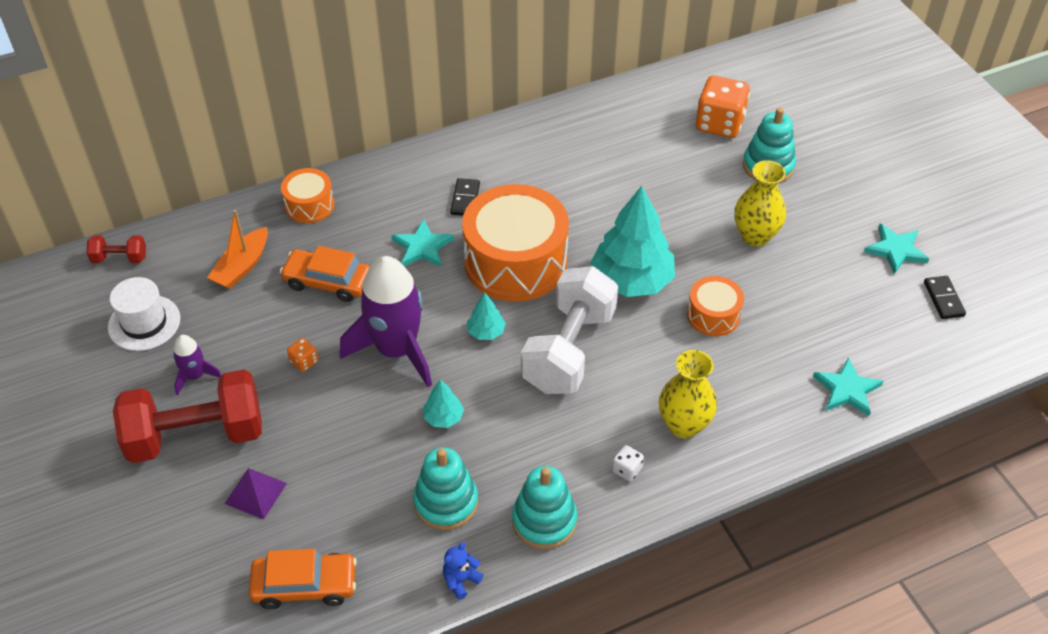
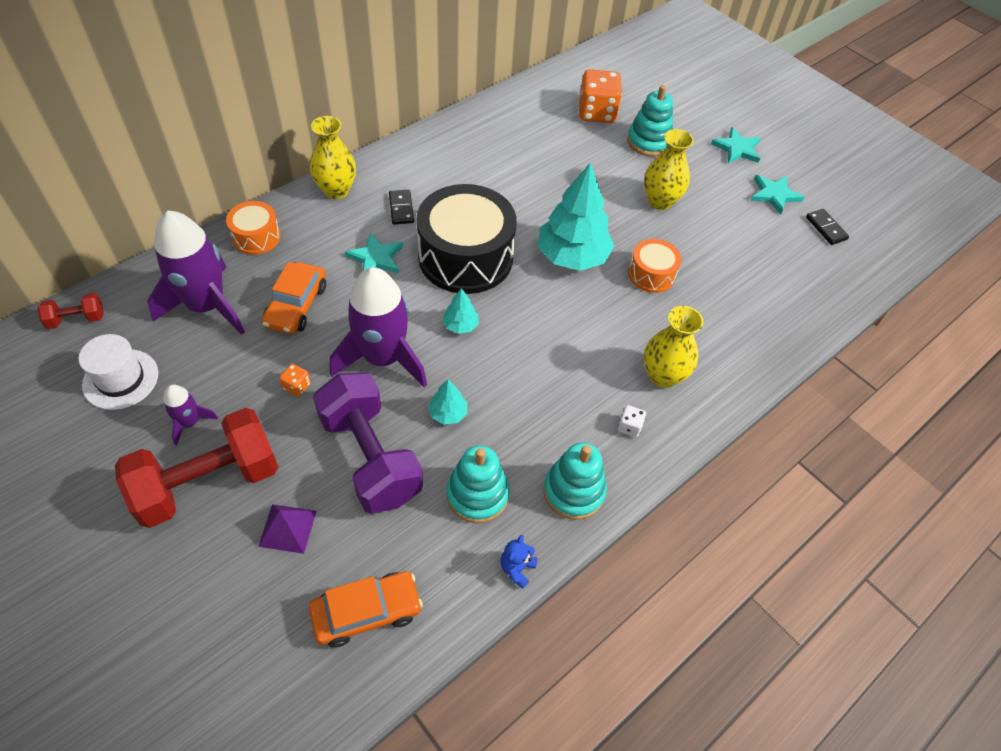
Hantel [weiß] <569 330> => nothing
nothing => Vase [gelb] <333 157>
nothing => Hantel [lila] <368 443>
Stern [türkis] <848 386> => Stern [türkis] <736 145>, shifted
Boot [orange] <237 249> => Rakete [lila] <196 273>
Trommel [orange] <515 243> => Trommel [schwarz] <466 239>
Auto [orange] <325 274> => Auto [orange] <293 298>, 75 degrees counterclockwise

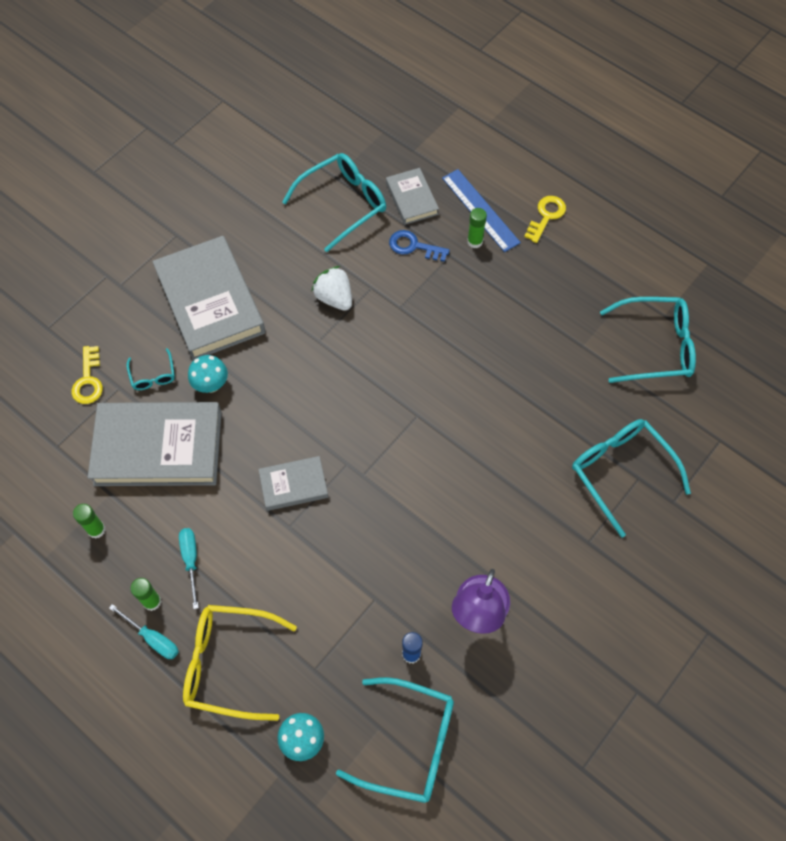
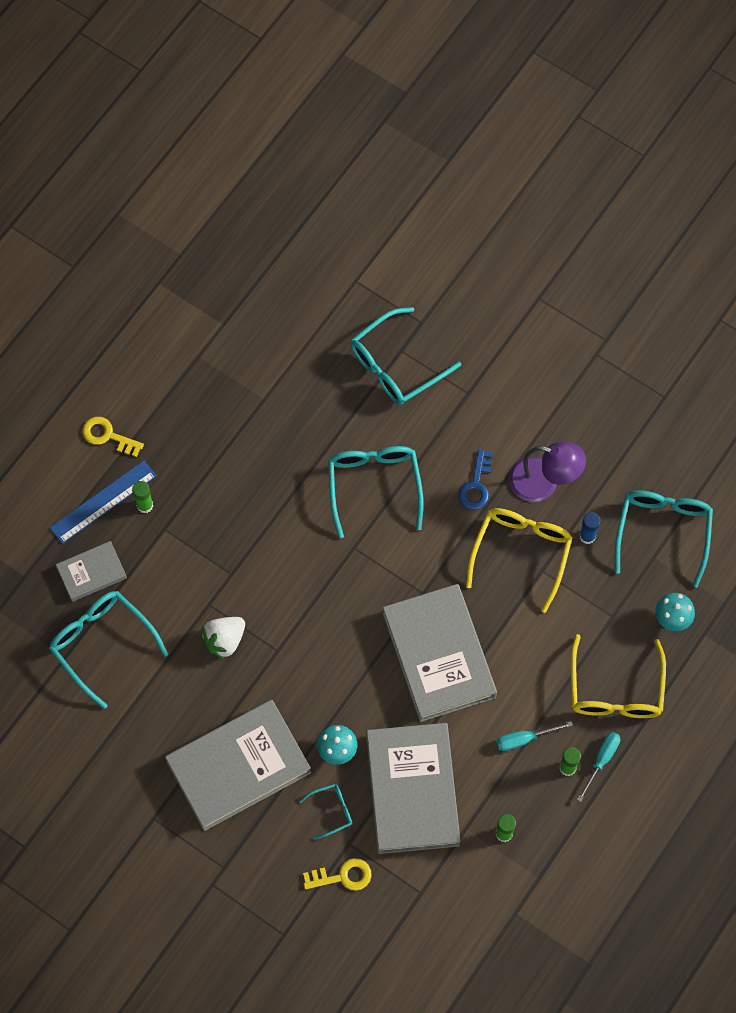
nothing => Brille [gelb] <519 560>
Schlüssel [blau] <419 246> => Schlüssel [blau] <475 479>, shifted
Brille [türkis] <648 340> => Brille [türkis] <376 492>, shifted
Buch [grau] <293 483> => Buch [grau] <440 653>, x1.98

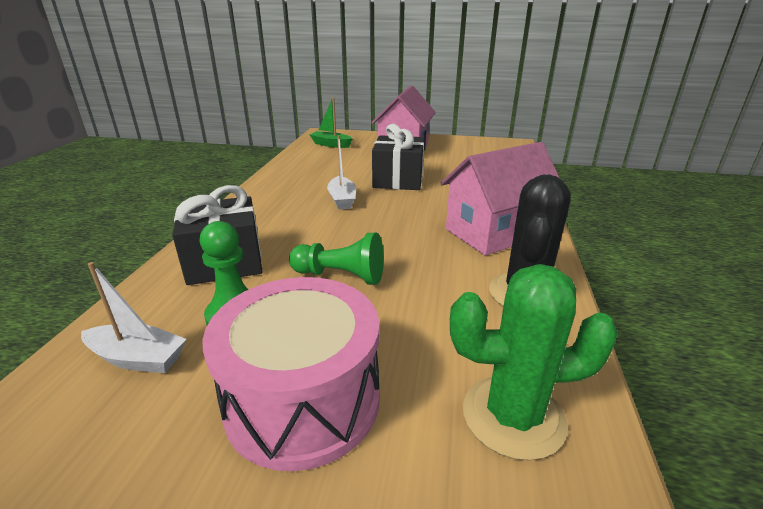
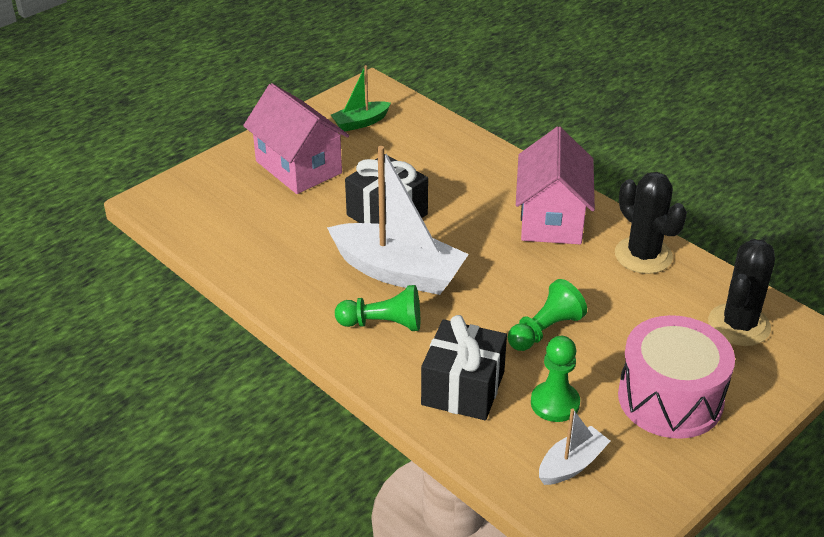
nothing => Bauer [grün] <377 308>
Boot [grün] <331 122> => Boot [grün] <361 98>, shifted
Kaktus [grün] <534 362> => Kaktus [schwarz] <741 292>
Boot [weiß] <341 172> => Boot [weiß] <398 220>, x1.97

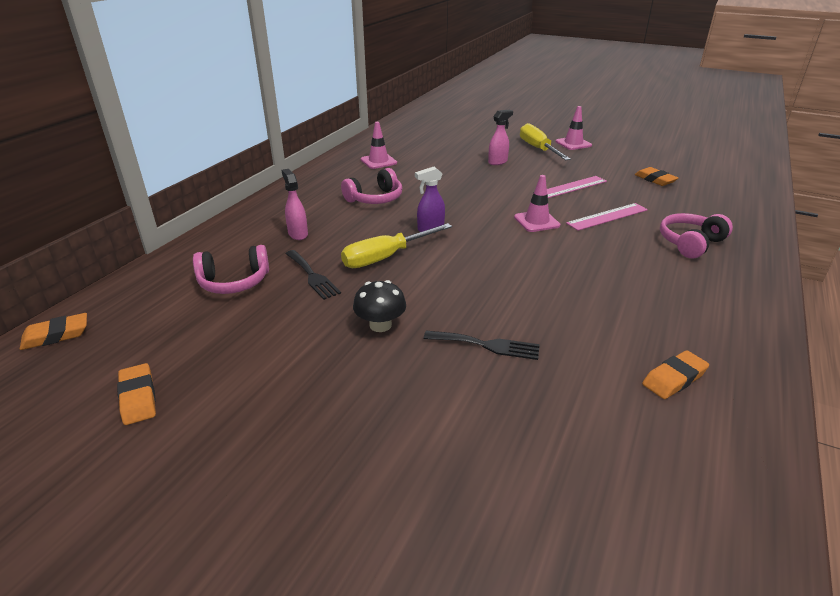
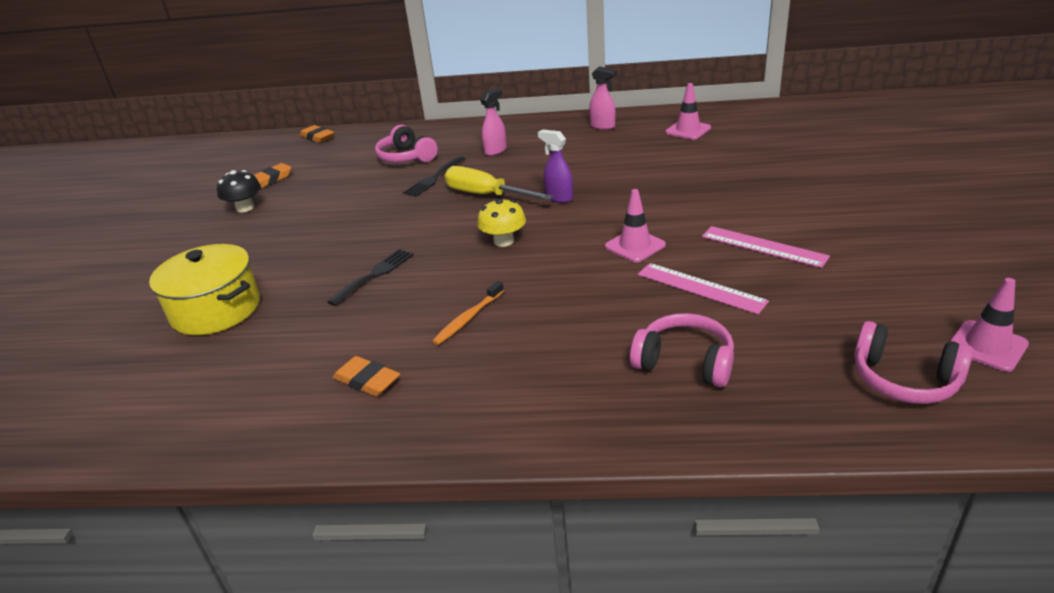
Schraubenzieher [gelb] <545 141> => nothing
Radiergummi [orange] <656 176> => nothing
nothing => Kochtopf [gelb] <204 289>
nothing => Zahnbürste [orange] <468 313>
nothing => Pilz [gelb] <501 223>
Kopfhörer [rosa] <371 186> => Kopfhörer [rosa] <913 362>, shifted
Pilz [schwarz] <379 306> => Pilz [schwarz] <239 191>, shifted
Sprühflasche [rosa] <500 137> => Sprühflasche [rosa] <603 98>, shifted
Leitkegel [rosa] <574 128> => Leitkegel [rosa] <989 325>, shifted
Gabel [schwarz] <482 345> => Gabel [schwarz] <370 277>, 135 degrees counterclockwise

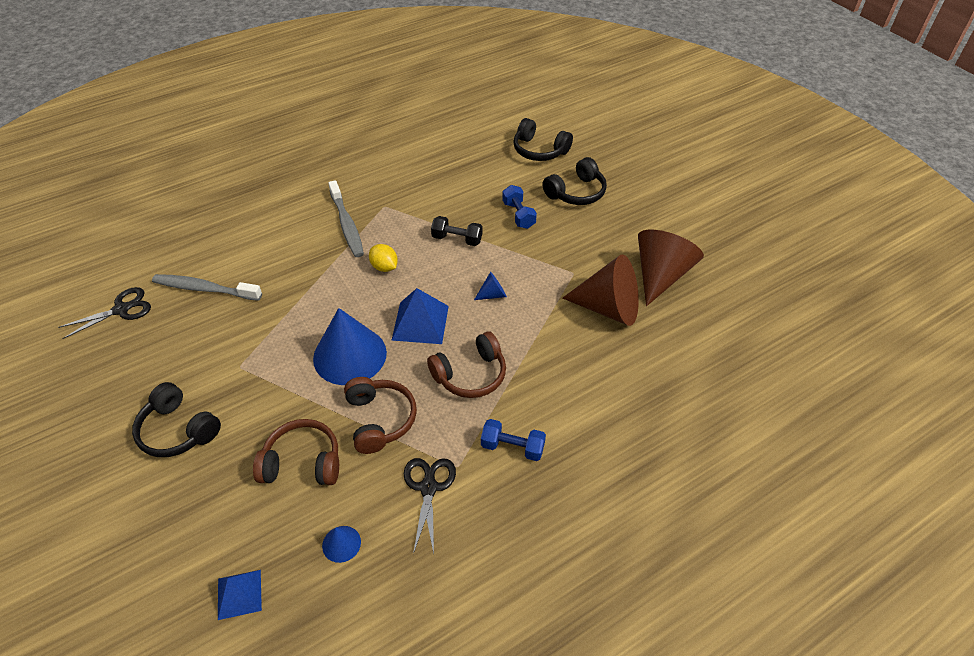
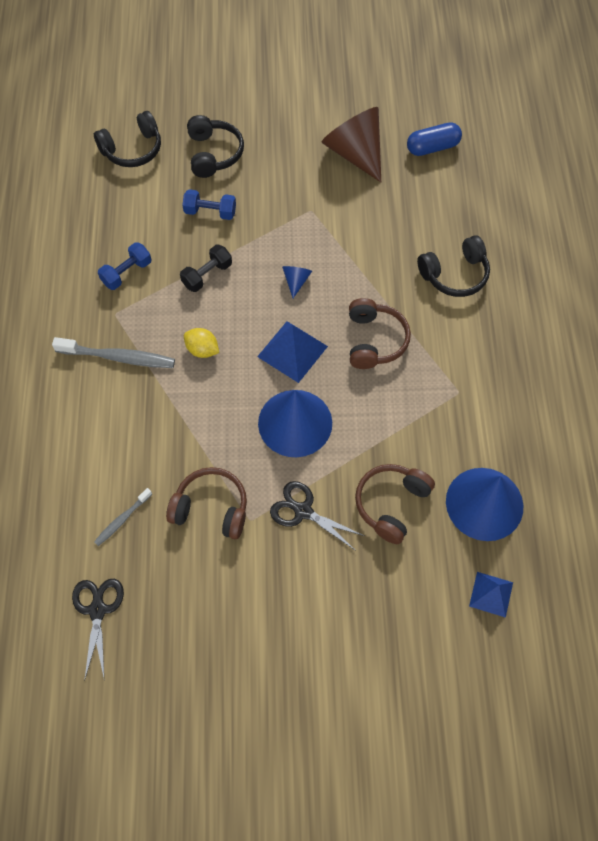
Kegel [braun] <600 290> => nothing
nothing => Kapsel [blau] <434 139>
Kopfhörer [schwarz] <176 419> => Kopfhörer [schwarz] <453 266>, shifted
Kopfhörer [braun] <380 415> => Kopfhörer [braun] <206 503>, shifted
Schere [schwarz] <430 506> => Schere [schwarz] <317 515>, shifted
Hantel [blau] <513 440> => Hantel [blau] <125 266>, shifted
Zitrone [gelb] <383 258> => Zitrone [gelb] <201 343>, 45 degrees clockwise
Zahnbürste [grau] <207 287> => Zahnbürste [grau] <123 517>, x0.56
Kegel [blau] <341 544> => Kegel [blau] <484 504>, x2.30

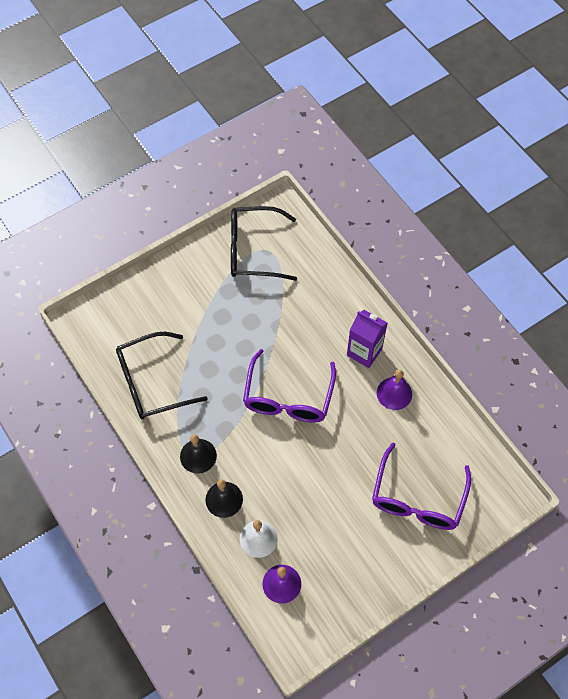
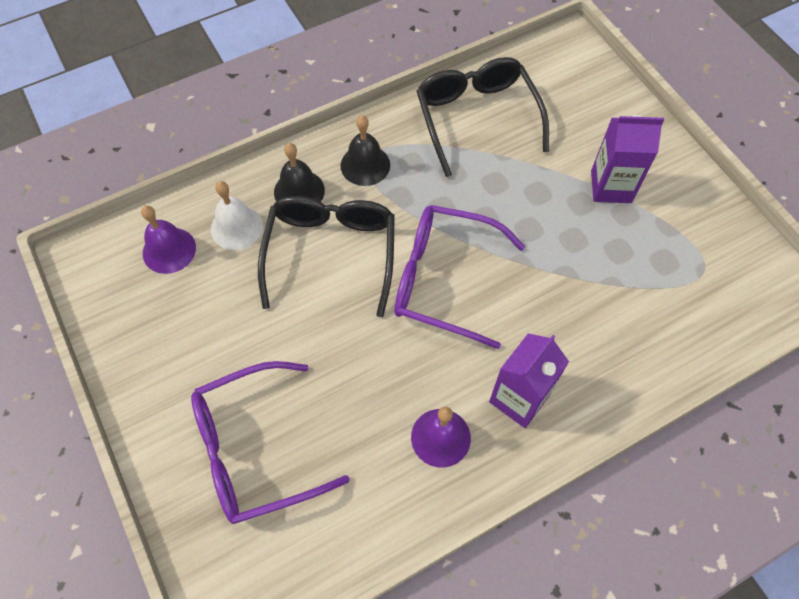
nothing => Getränkekarton [lila] <627 159>
Brille [schwarz] <264 243> => Brille [schwarz] <326 256>, shifted
Brille [lila] <421 486> => Brille [lila] <270 442>, 45 degrees counterclockwise

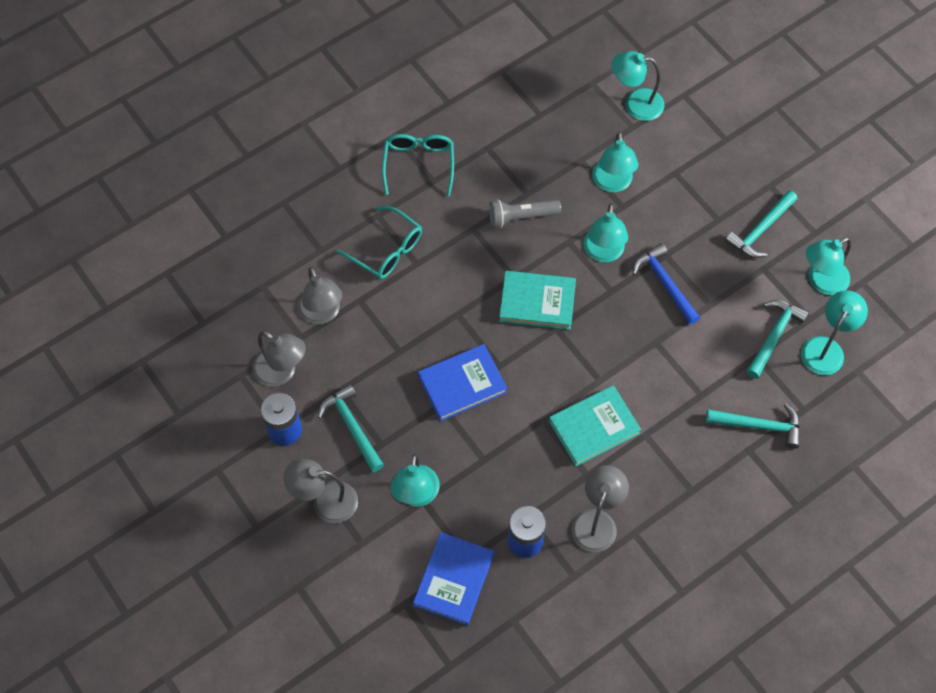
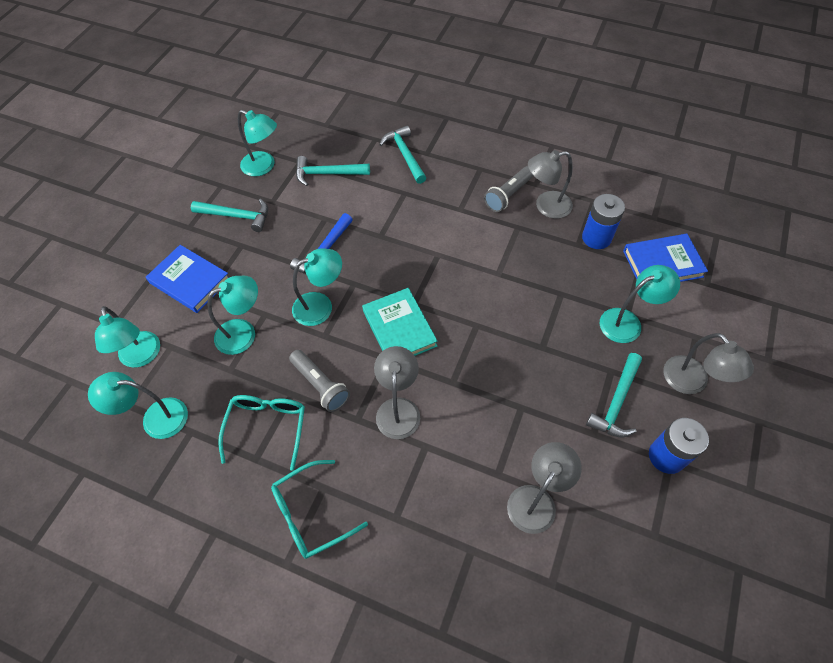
Buch [türkis] <595 425> => nothing
nothing => Taschenlampe [grau] <508 189>
Lampe [grau] <279 359> => Lampe [grau] <397 392>, shifted
Brille [türkis] <379 242> => Brille [türkis] <261 433>, shifted
Buch [blau] <462 382> => Buch [blau] <187 279>, shifted
Lampe [türkis] <834 332> => Lampe [türkis] <138 405>, shifted

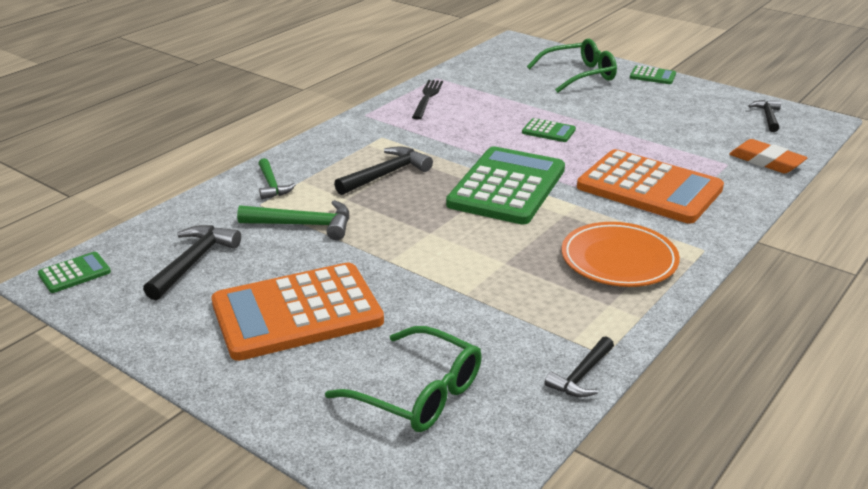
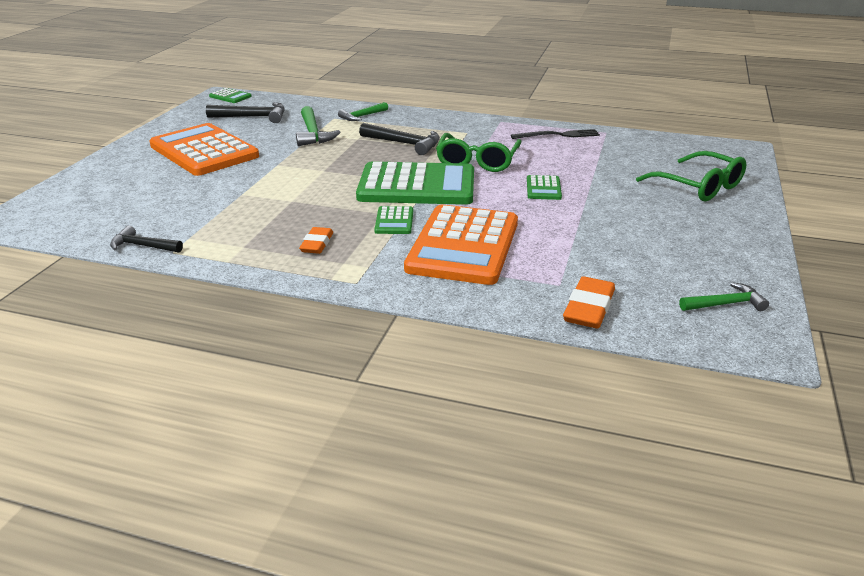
Brille [grün] <403 379> => Brille [grün] <479 152>, shifted
Taschenrechner [grün] <653 74> => Taschenrechner [grün] <393 220>, shifted
Teller [orange] <621 254> => Radiergummi [orange] <316 240>
Hammer [schwarz] <764 116> => Hammer [grün] <724 296>

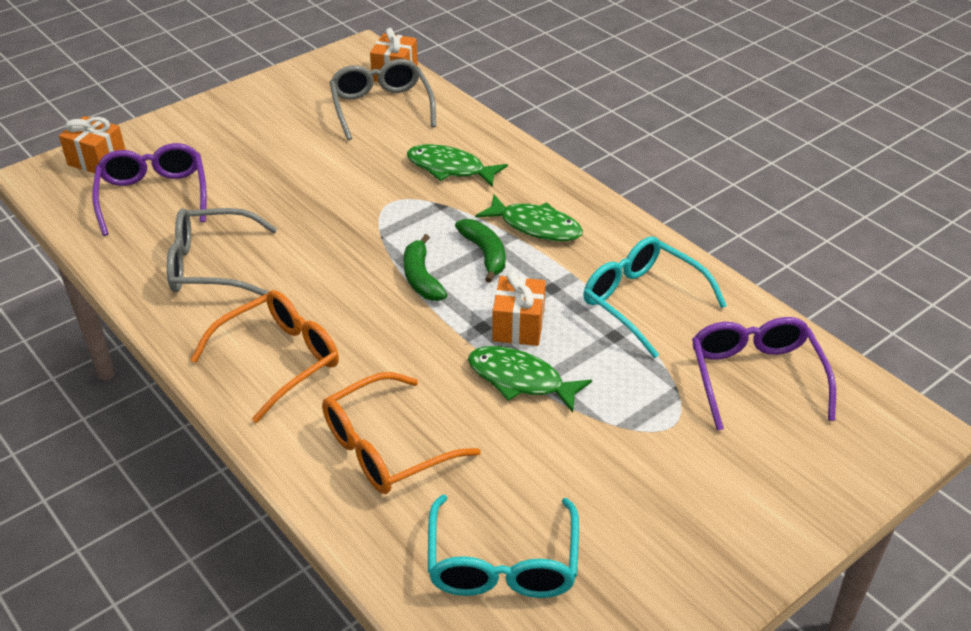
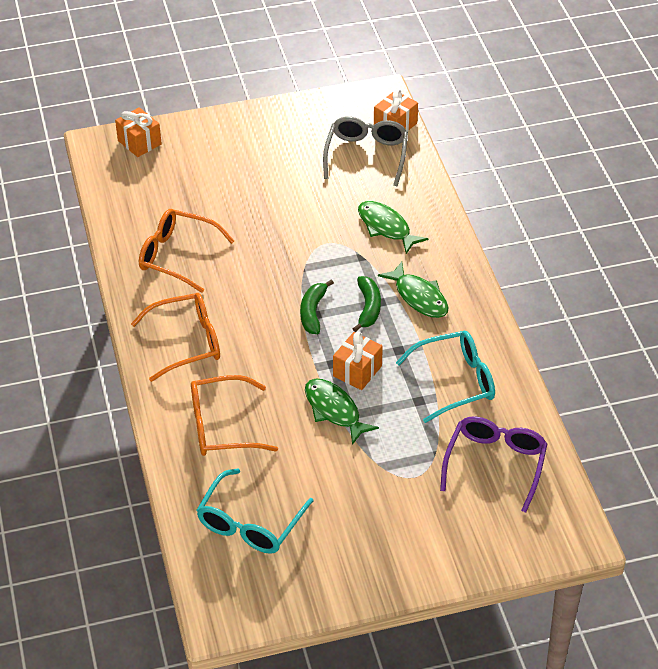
Brille [lila] <149 189> => nothing
Brille [grau] <222 252> => Brille [orange] <186 251>
Brille [türkis] <655 297> => Brille [türkis] <445 377>, 90 degrees clockwise

